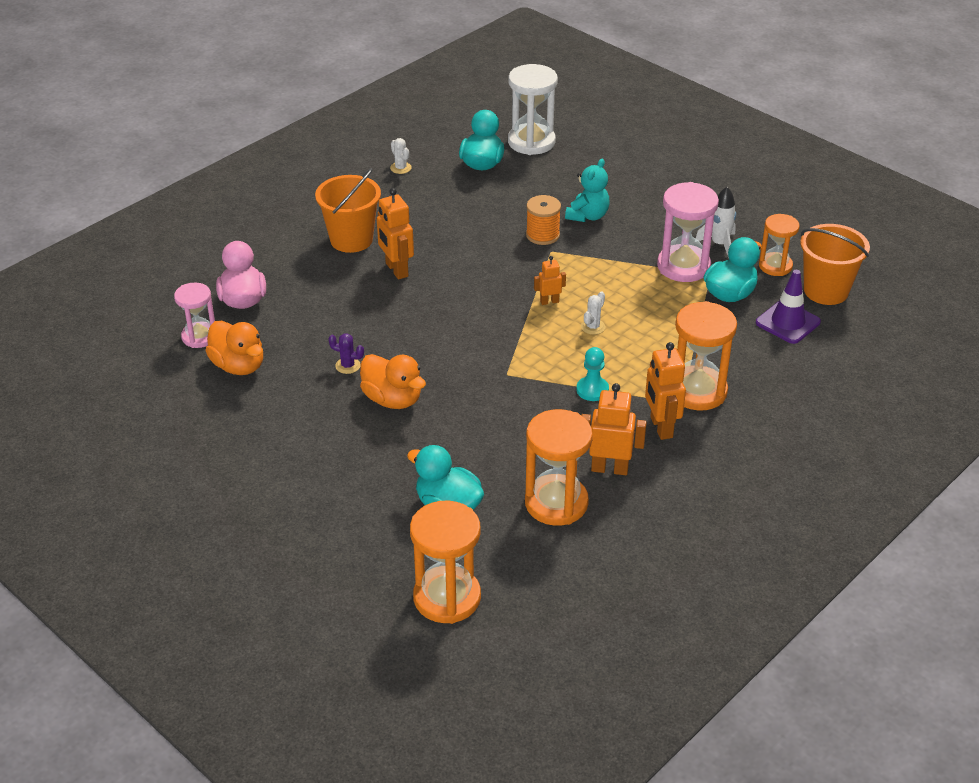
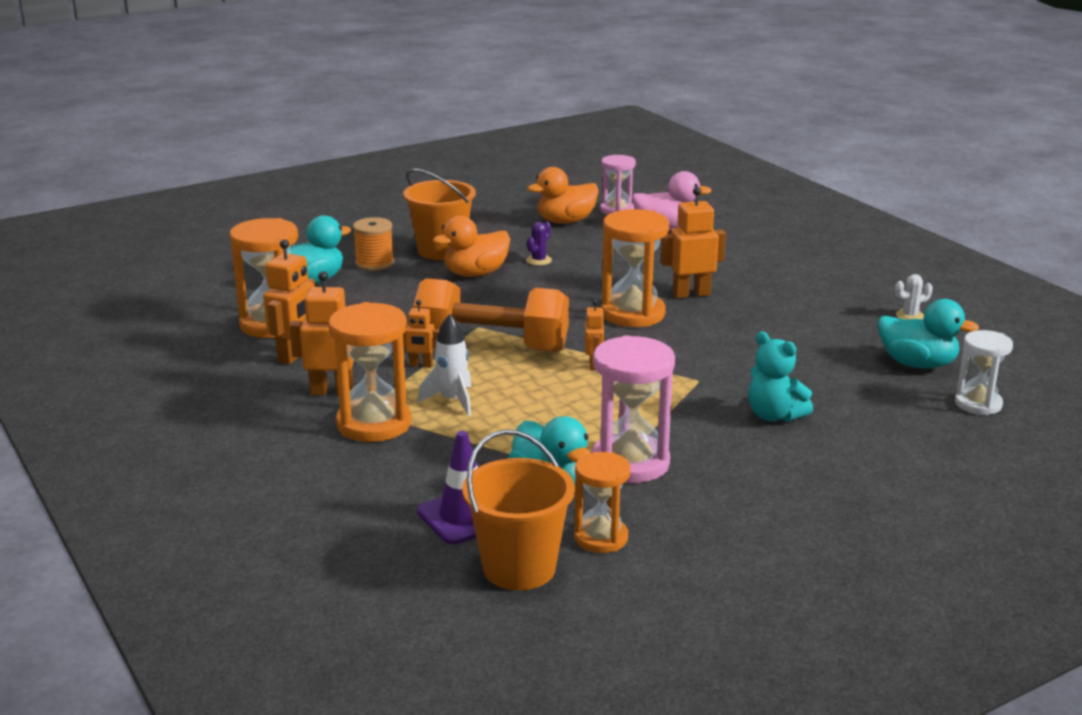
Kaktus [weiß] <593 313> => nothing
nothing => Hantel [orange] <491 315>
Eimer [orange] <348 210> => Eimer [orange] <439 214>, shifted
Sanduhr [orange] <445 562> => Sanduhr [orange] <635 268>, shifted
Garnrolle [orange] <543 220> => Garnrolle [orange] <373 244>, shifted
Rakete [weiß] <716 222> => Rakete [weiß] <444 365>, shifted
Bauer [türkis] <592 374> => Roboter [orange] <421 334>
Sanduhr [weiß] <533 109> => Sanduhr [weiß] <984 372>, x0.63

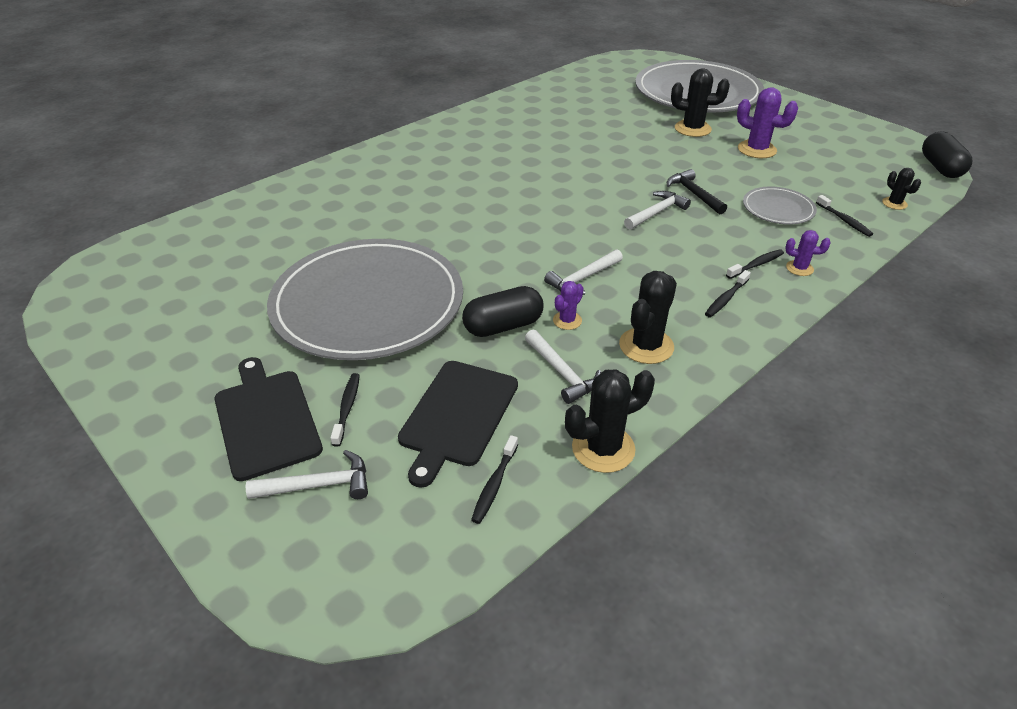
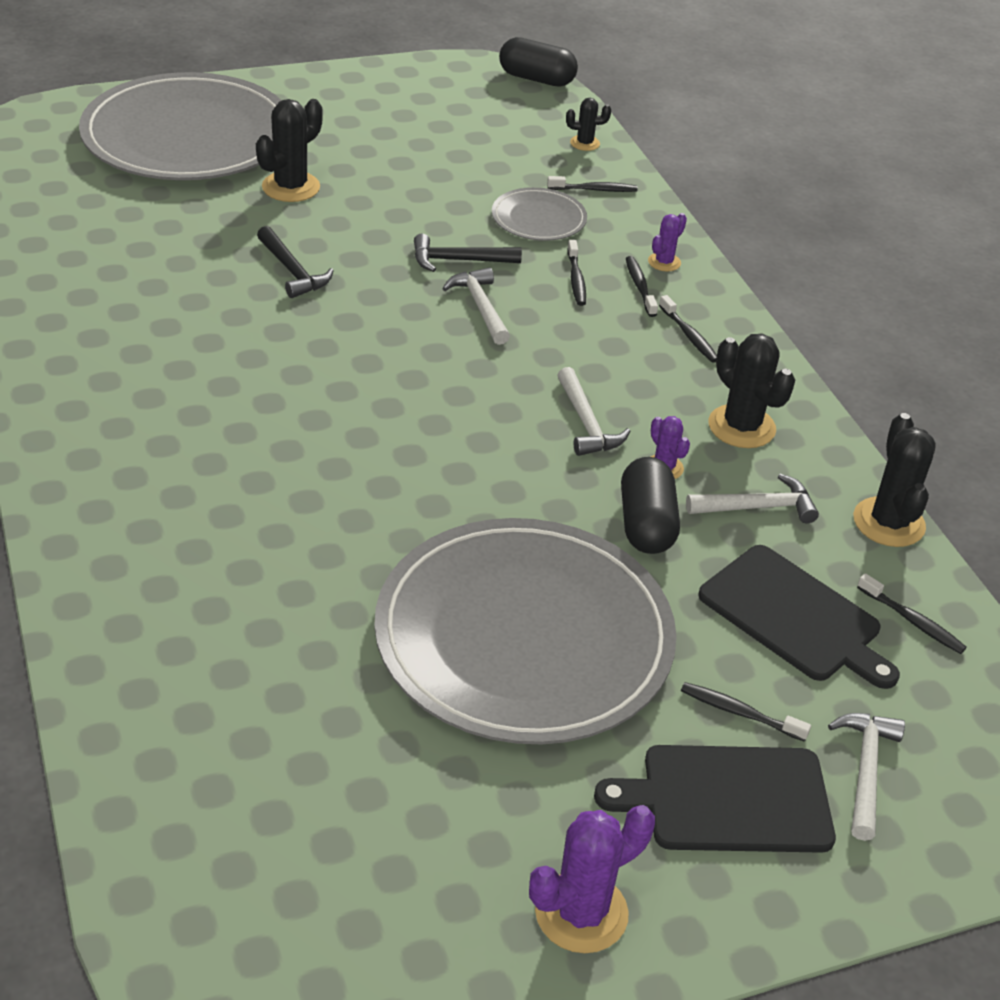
nothing => Hammer [schwarz] <295 262>
nothing => Zahnbürste [schwarz] <576 273>
Kaktus [lila] <767 122> => Kaktus [lila] <592 879>, shifted

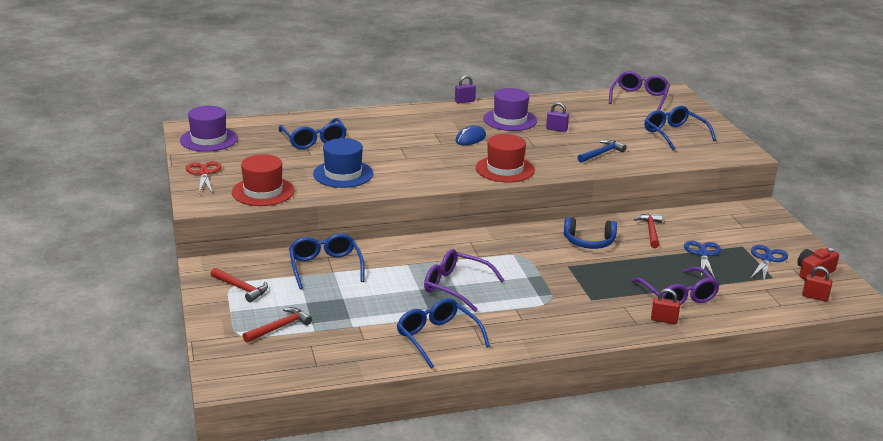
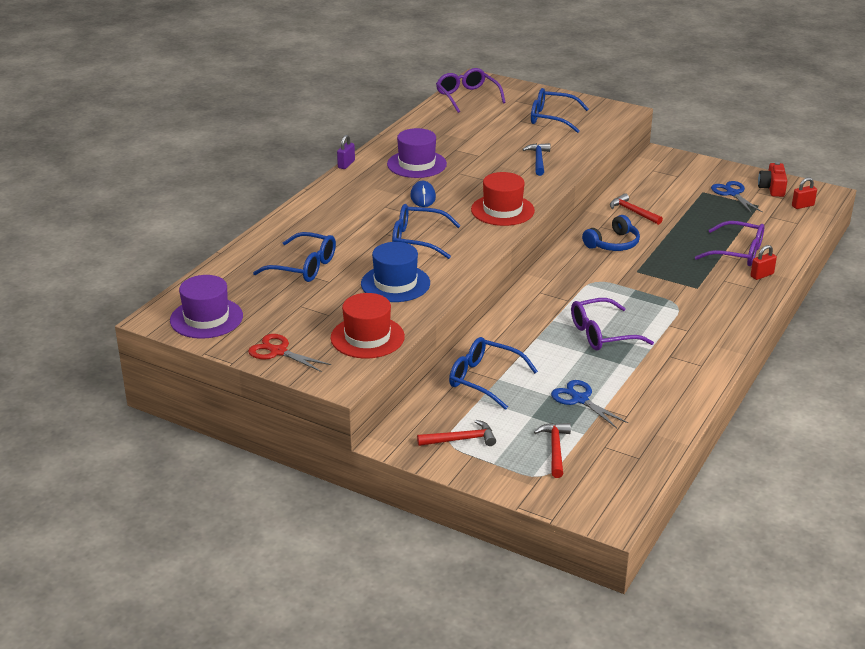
Vorhängeschloss [lila] <557 117> => nothing
Brille [blau] <443 333> => Brille [blau] <426 231>, shifted
Schere [blau] <702 260> => Schere [blau] <589 404>, shifted

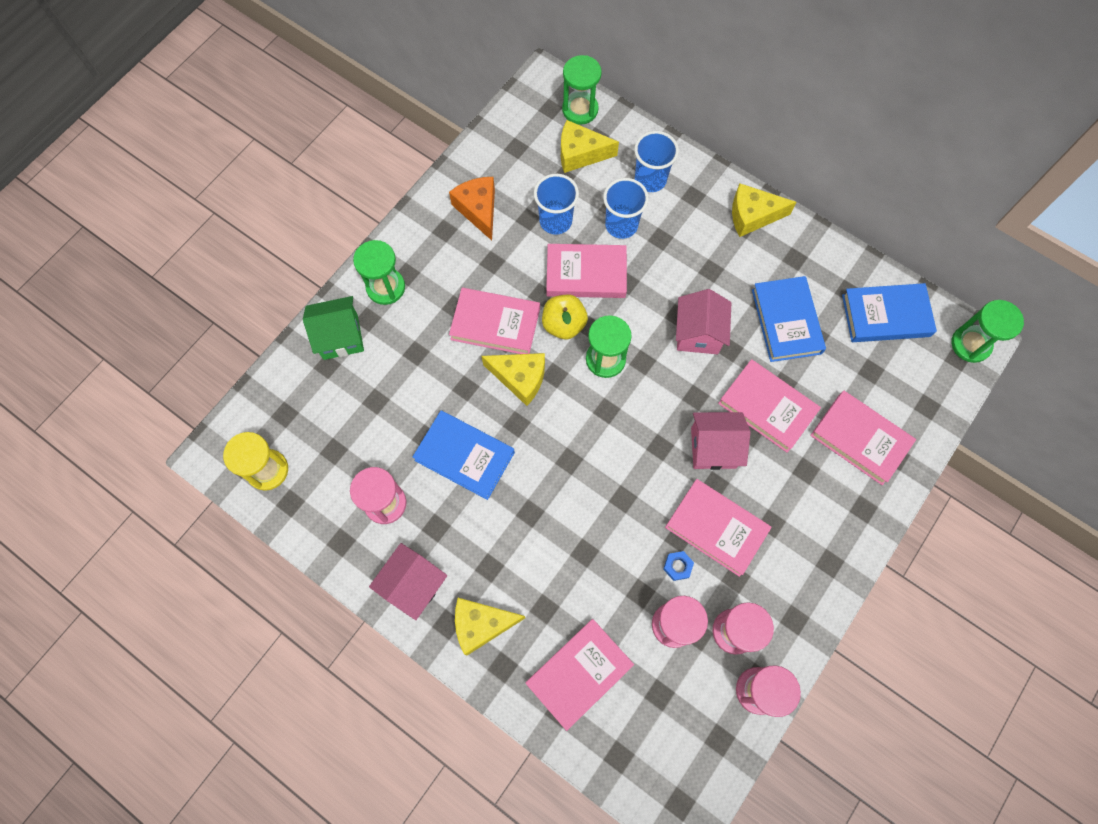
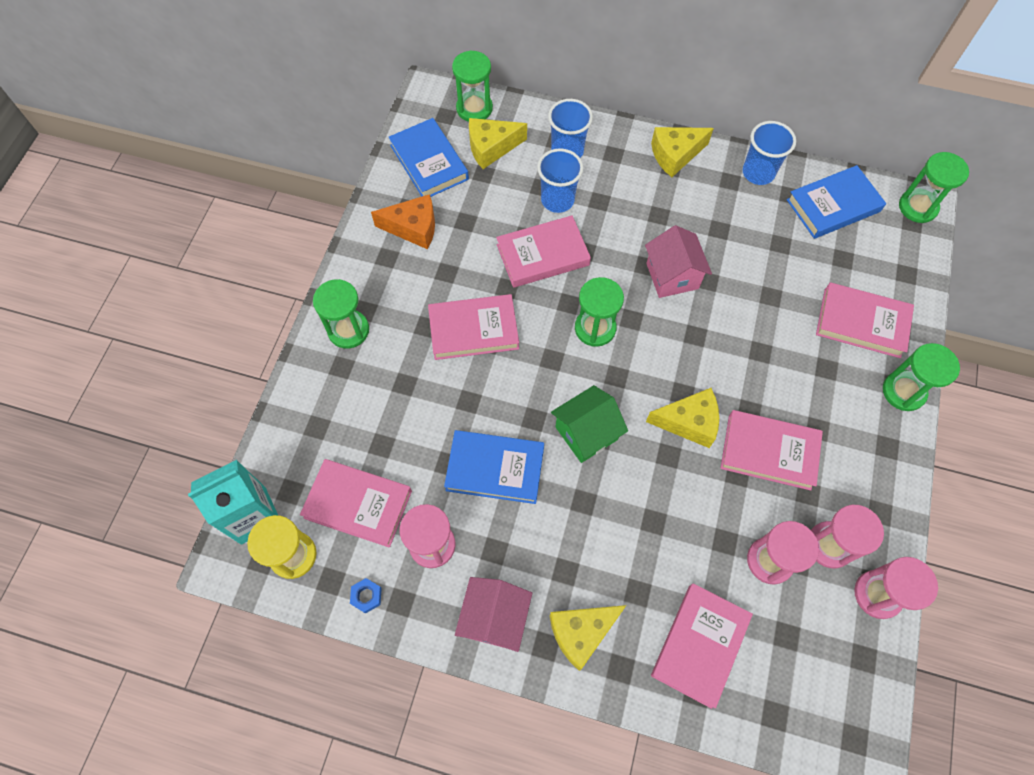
Apfel [gelb] <565 317> => nothing
Haus [rosa] <721 441> => nothing
nothing => Getränkekarton [türkis] <233 502>
nothing => Sanduhr [grün] <921 377>
Haus [grün] <333 328> => Haus [grün] <589 424>, shifted
Käse [gelb] <513 379> => Käse [gelb] <682 418>, shifted
Becher [blau] <556 204> => Becher [blau] <769 153>, shifted
Sechskantmutter [blau] <678 566> => Sechskantmutter [blau] <366 596>, shifted
Buch [rosa] <769 406> => Buch [rosa] <356 503>, shifted
Buch [blau] <789 319> => Buch [blau] <429 157>, shifted
Käse [orange] <472 208> => Käse [orange] <403 221>, 135 degrees clockwise

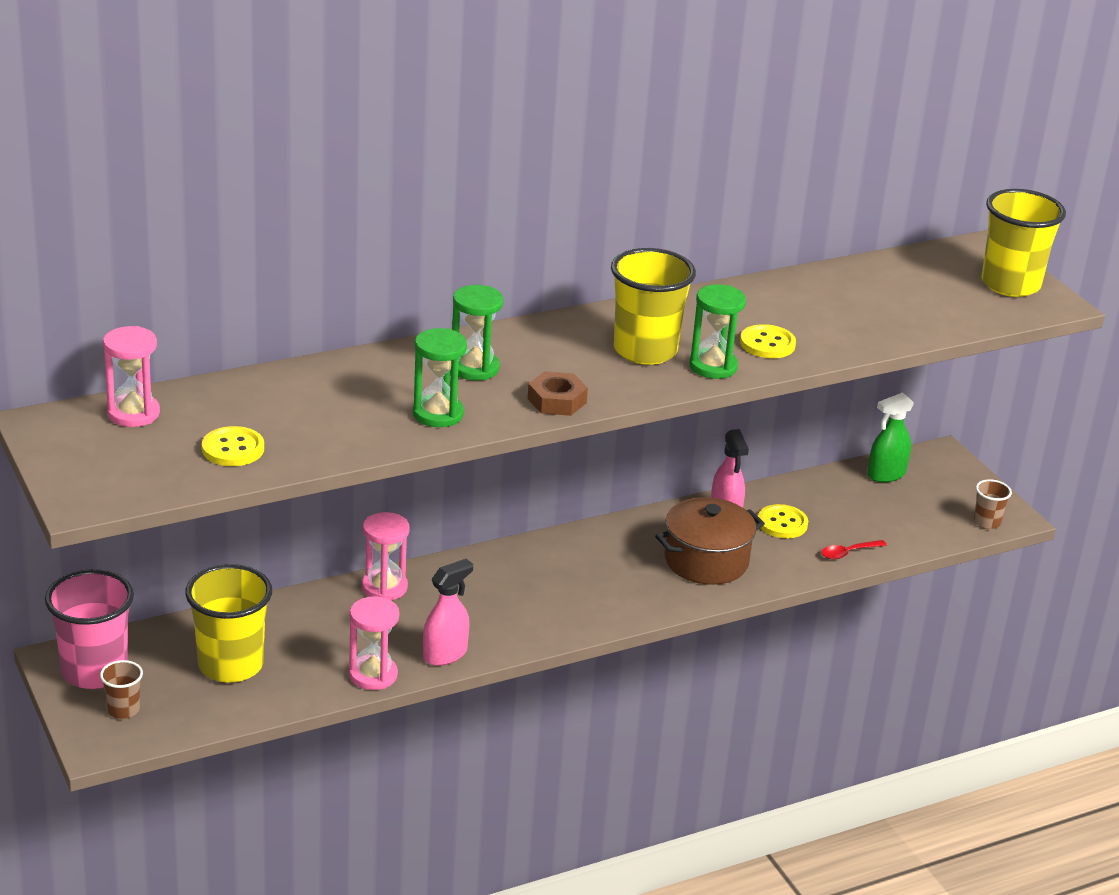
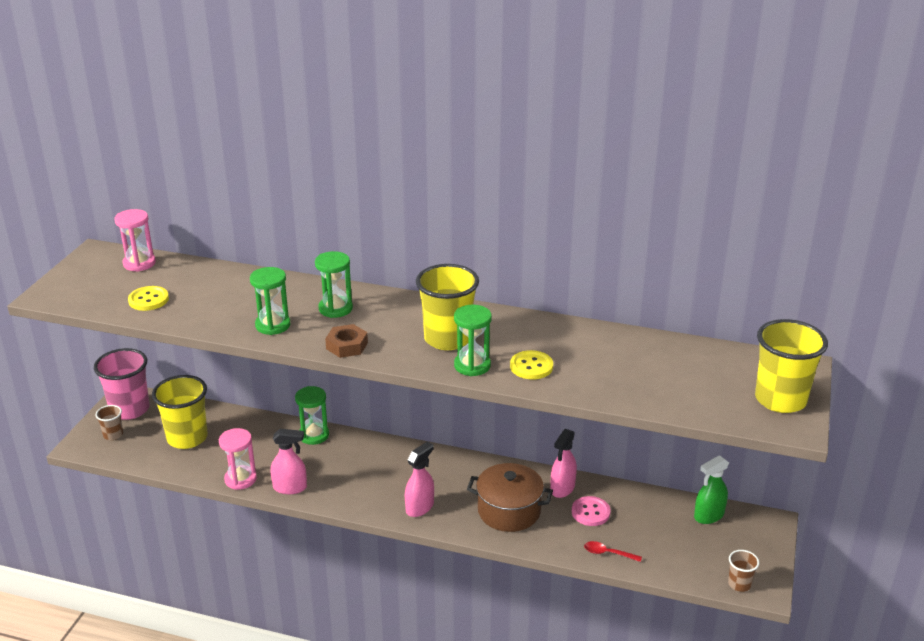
nothing => Sprühflasche [rosa] <419 479>
Sanduhr [rosa] <386 556> => Sanduhr [grün] <312 415>
Knopf [gelb] <783 521> => Knopf [rosa] <591 511>
Sprühflasche [grün] <890 437> => Sprühflasche [grün] <711 489>, 45 degrees counterclockwise

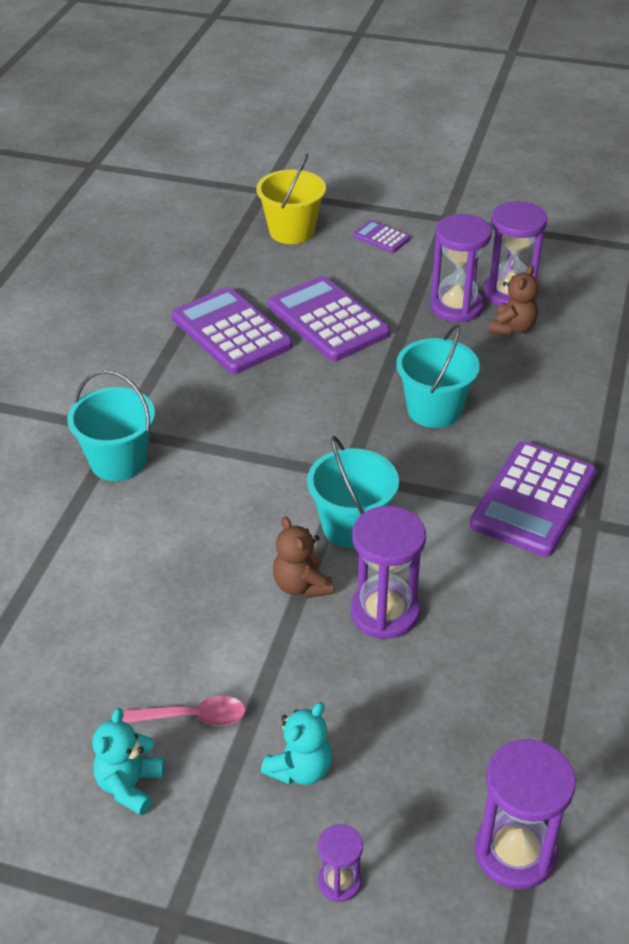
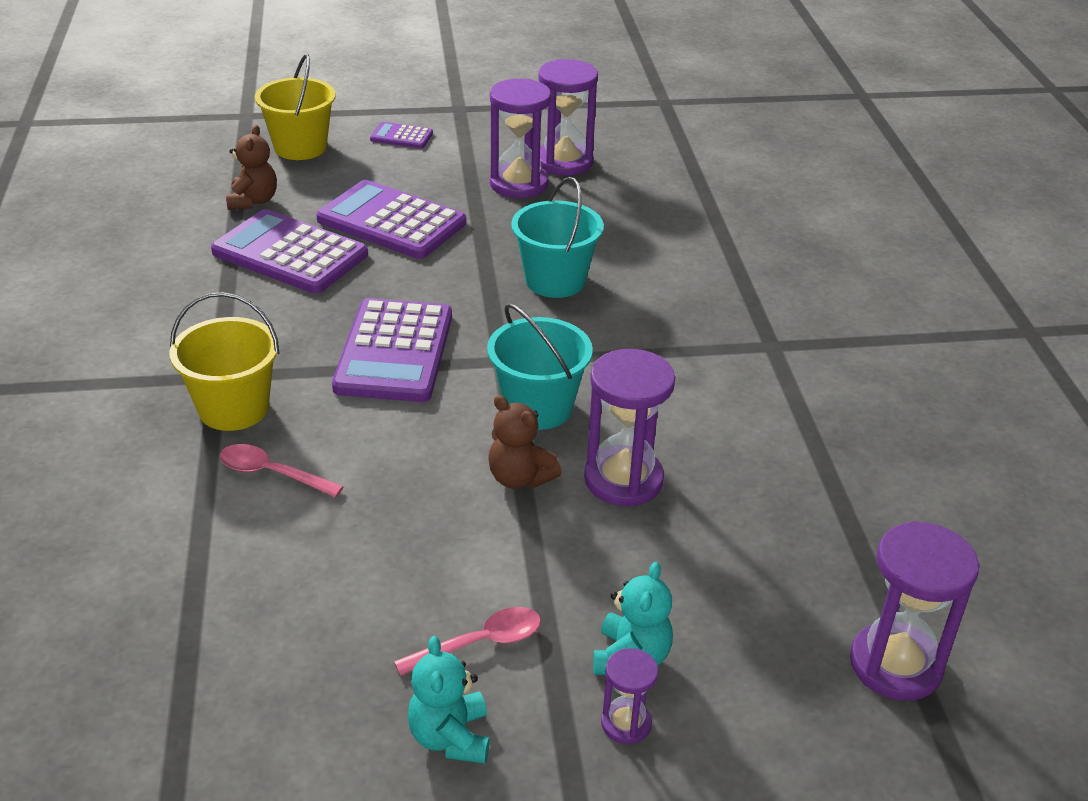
nothing => Löffel [rosa] <281 470>
Sanduhr [lila] <340 863> => Sanduhr [lila] <629 696>, shifted
Taschenrechner [lila] <533 499> => Taschenrechner [lila] <392 350>, shifted
Teddybär [braun] <514 300> => Teddybär [braun] <251 167>, shifted
Eimer [türkis] <111 425> => Eimer [gelb] <225 361>

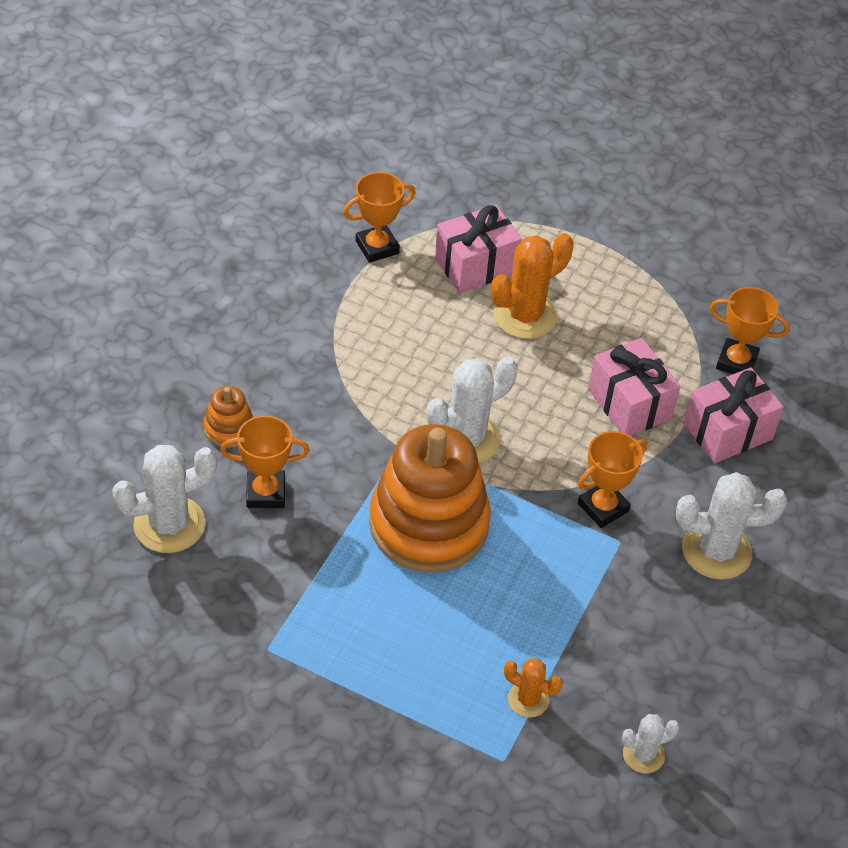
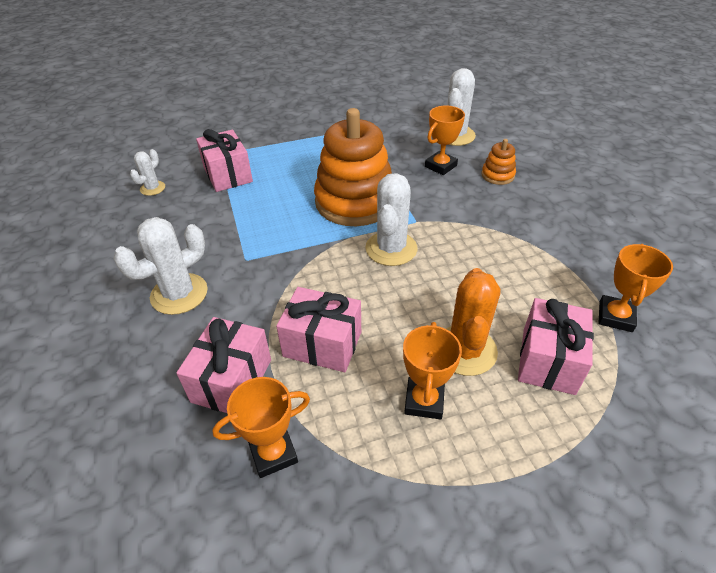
Pokal [orange] <612 479> => Pokal [orange] <432 370>, shifted
Kaktus [orange] <533 688> => Geschenk [rosa] <224 160>

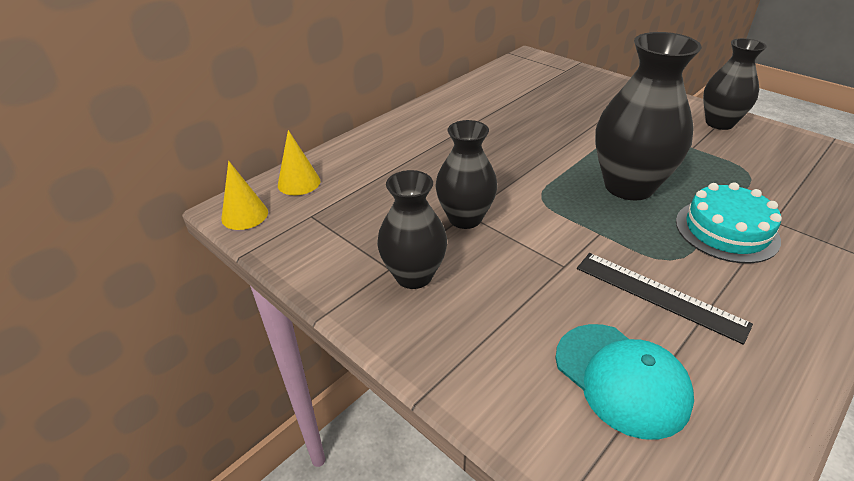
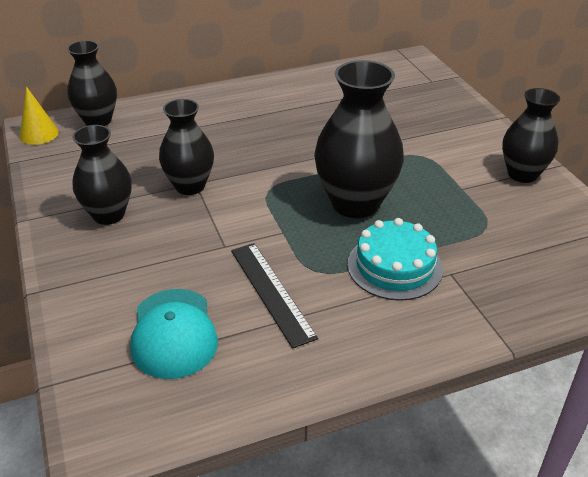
Kegel [gelb] <299 162> => Vase [schwarz] <92 83>

